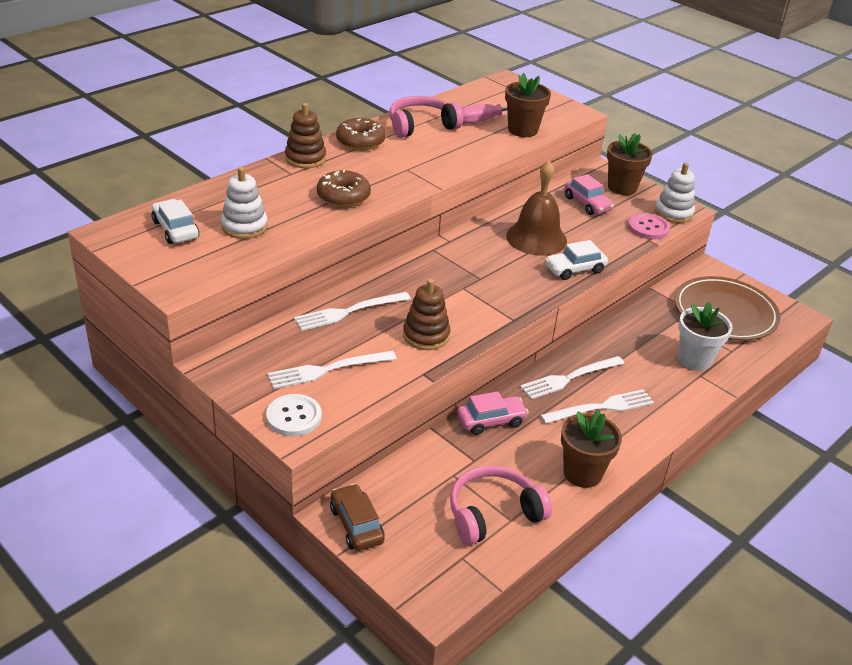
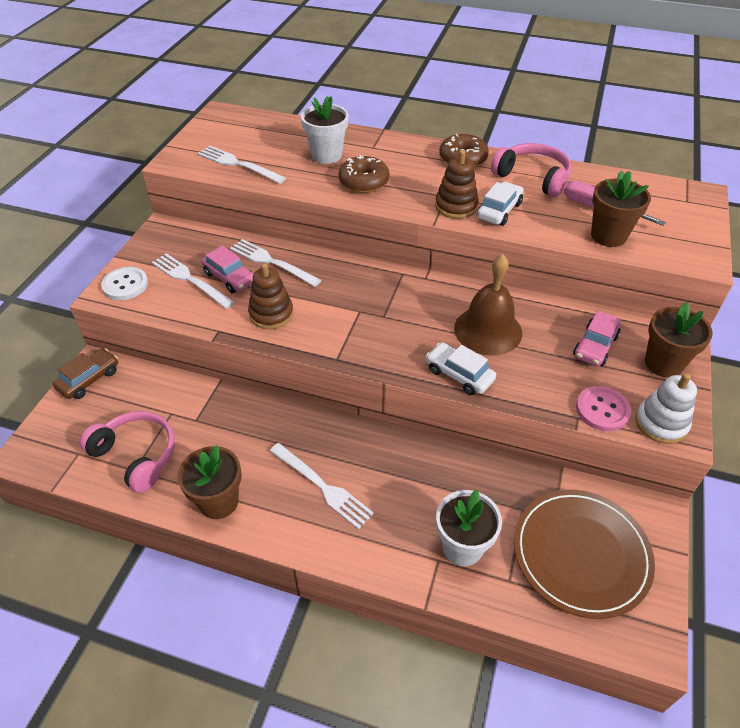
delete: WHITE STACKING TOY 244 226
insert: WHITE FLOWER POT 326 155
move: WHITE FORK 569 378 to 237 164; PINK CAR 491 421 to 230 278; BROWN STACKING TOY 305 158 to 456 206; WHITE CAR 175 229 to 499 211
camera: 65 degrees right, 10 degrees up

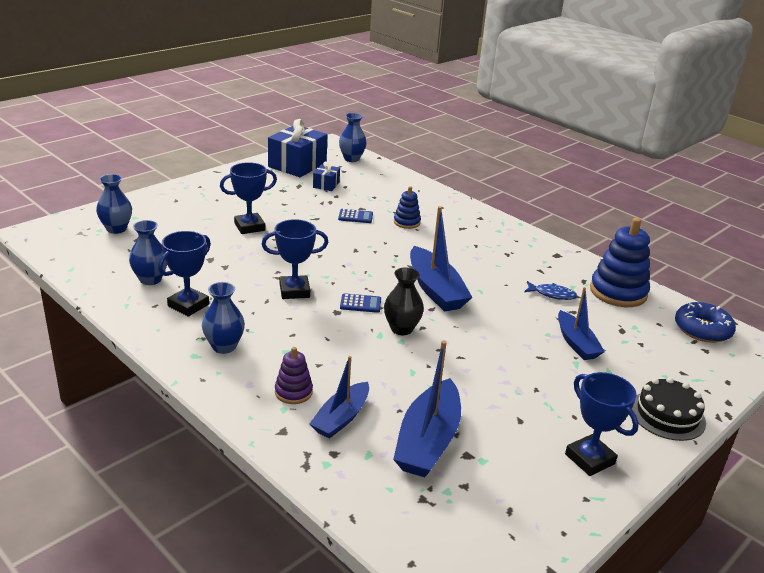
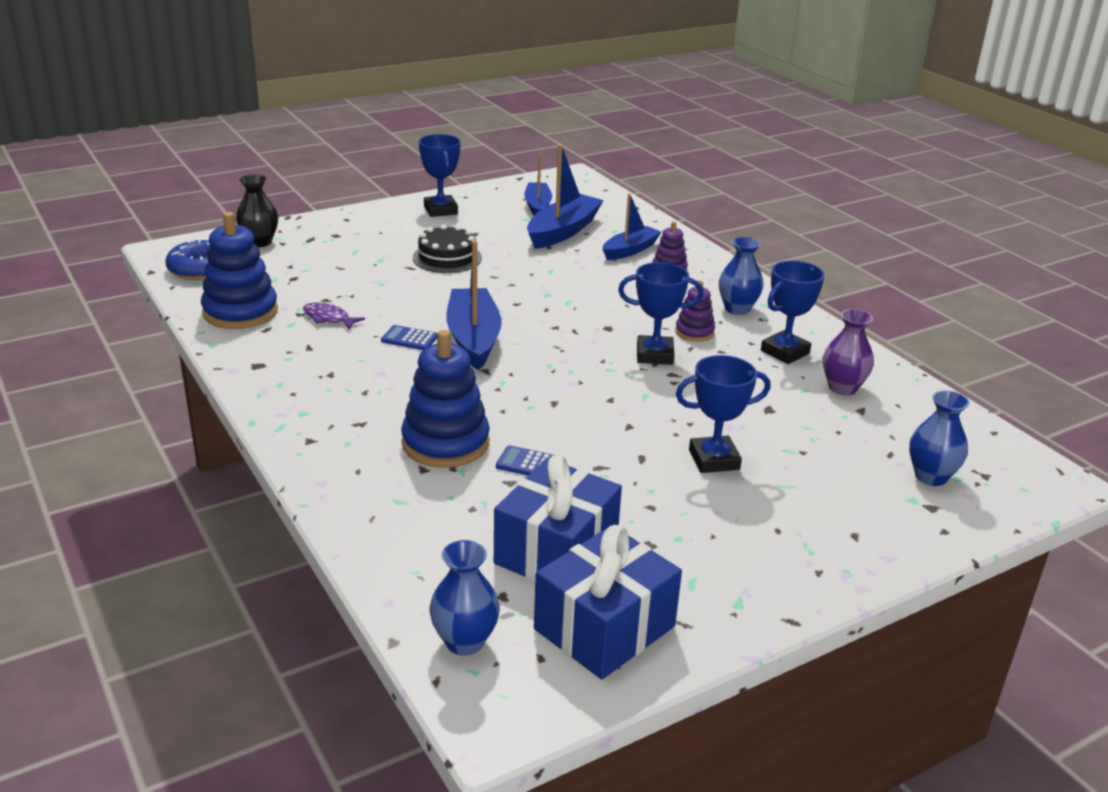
insert: PURPLE STACKING TOY 694 332
move: BLACK VASE 401 329 to 259 242; BLUE CALCULATOR 360 304 to 409 339; BLACK CAKE 667 415 to 447 258; BLUE BOAT 576 343 to 537 206
recolor: BLUE FISH 552 294 to PURPLE FISH 328 318; BLUE VASE 150 279 to PURPLE VASE 842 388
resize: BLUE STACKING TOY 407 222 = 445 443 x1.88; BLUE GIFT 326 185 = 556 551 x2.04
camera: 165 degrees left, 0 degrees up

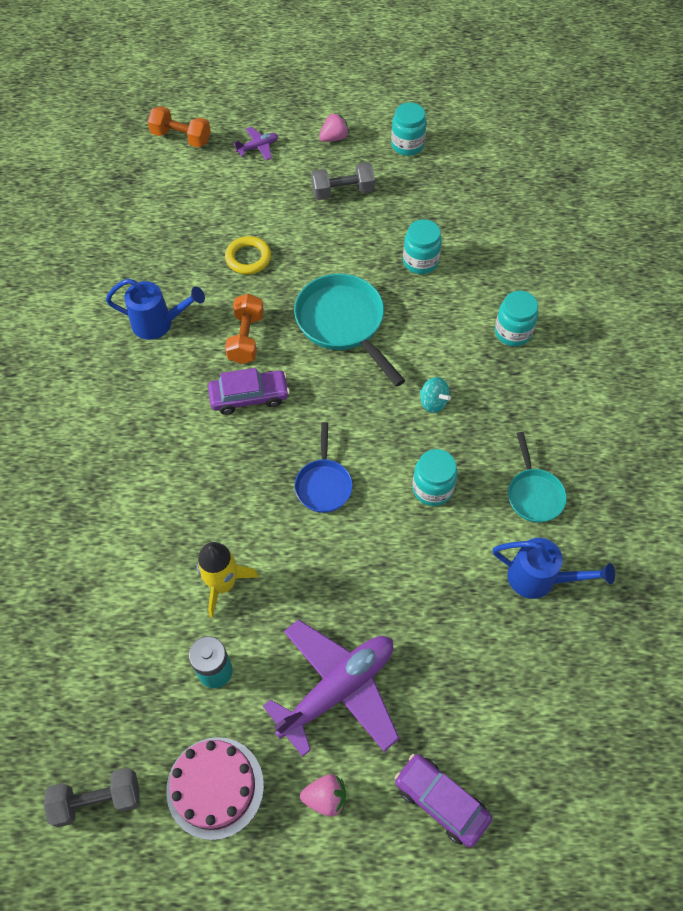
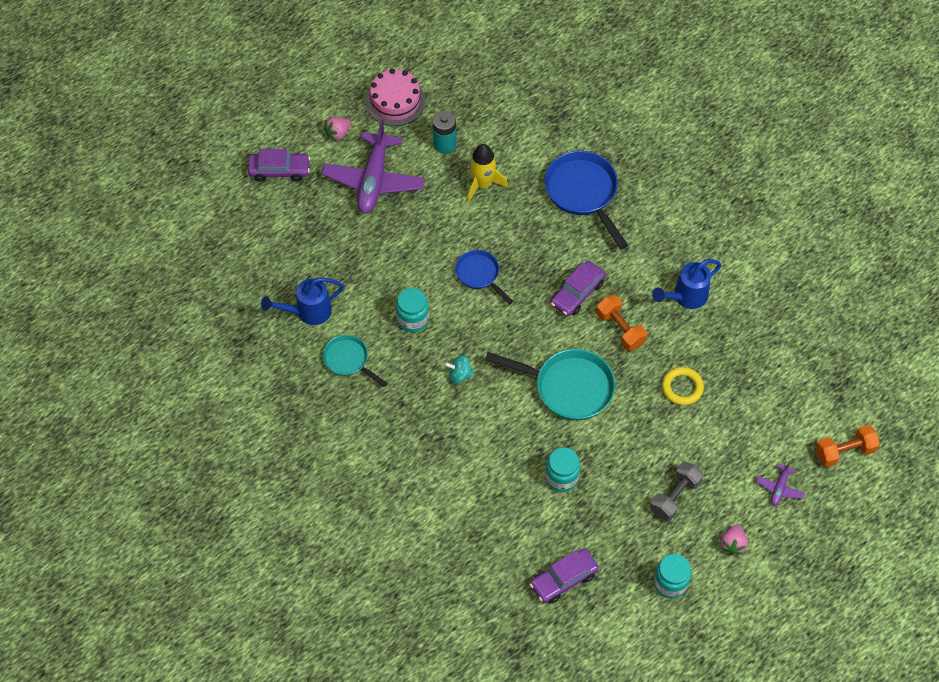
delete: GREY DUMBBELL 97 800; TURQUOISE JAR 512 332
insert: PURPLE CAR 563 579; BLUE PAN 583 193
camera: 140 degrees right, 0 degrees up

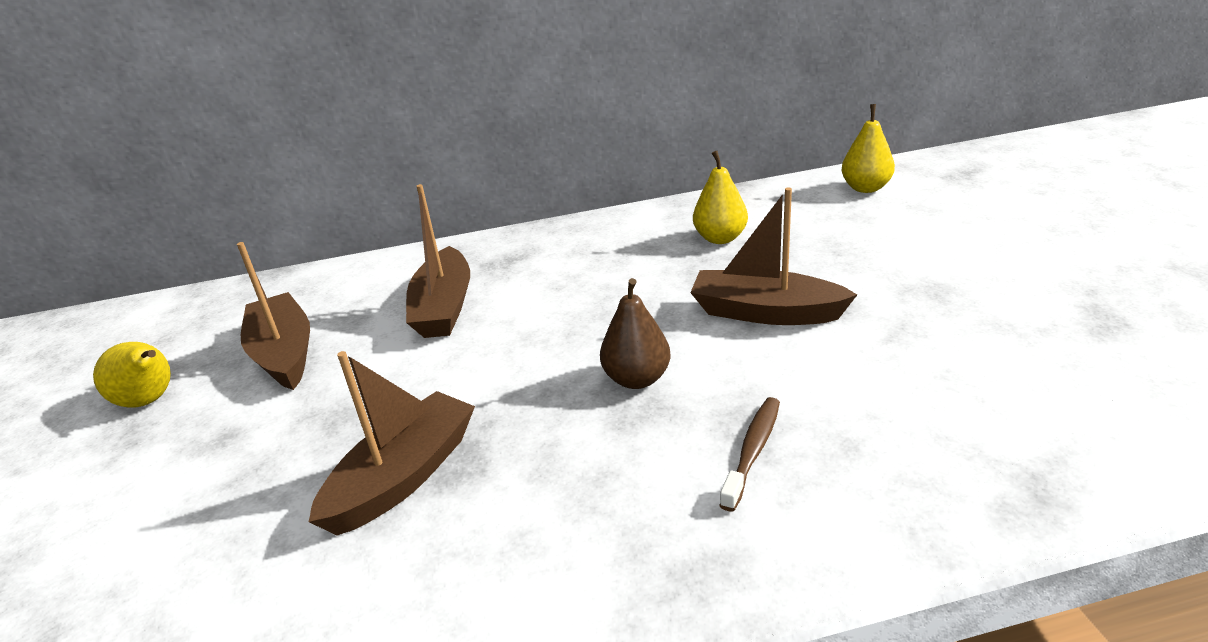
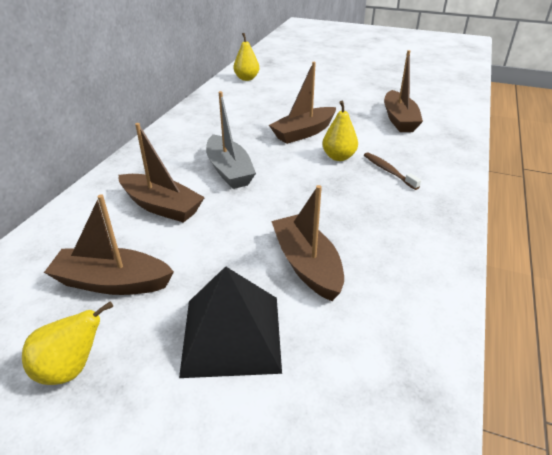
delete: BROWN PEAR 637 379
insert: BLACK PYRAMID 232 334; GREY BOAT 229 171; BROWN BOAT 399 119
move: YELLOW PEAR 720 238 to 338 157
camera: 60 degrees left, 5 degrees up

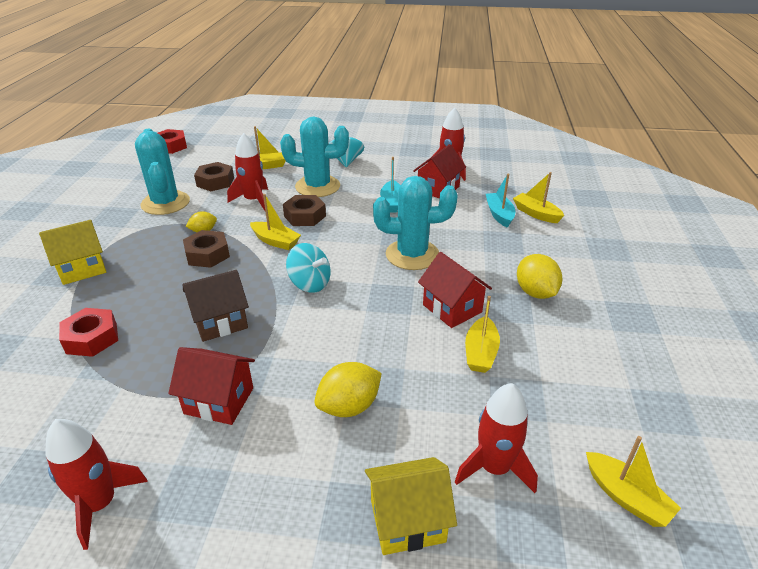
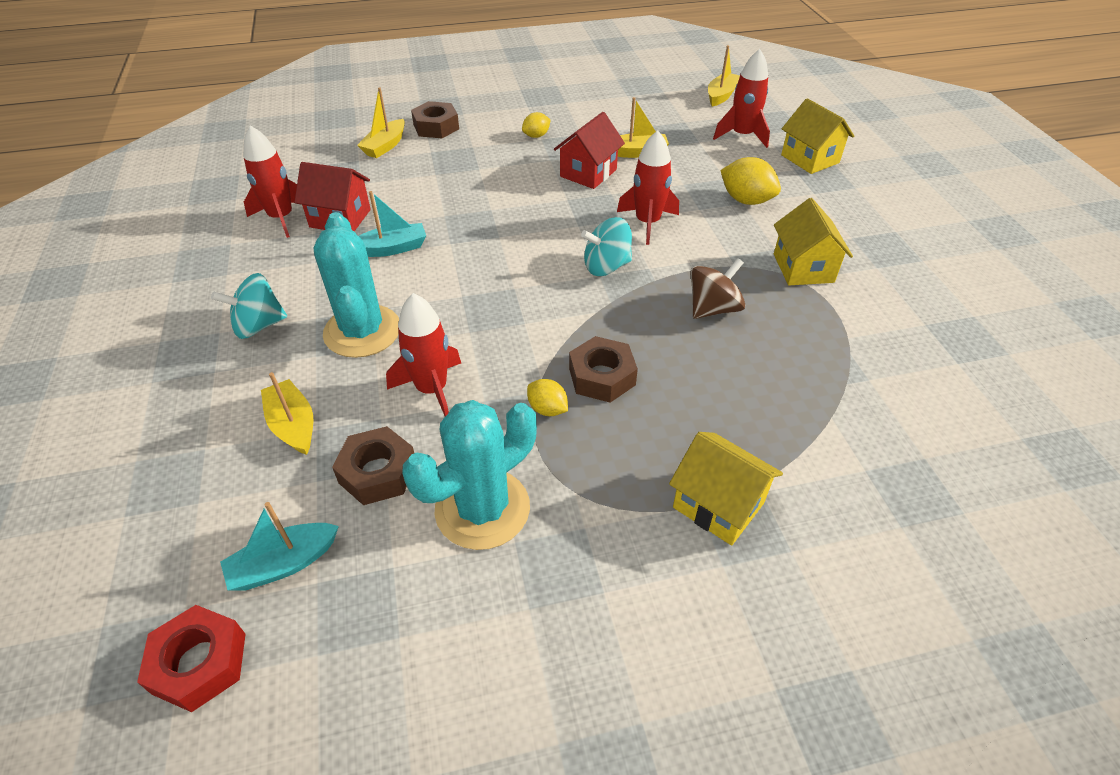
delete: RED NUT 92 338; YELLOW BOAT 275 241; TURQUOISE CACTUS 412 255
move: TURQUOISE BOAT 499 214 to 284 564; BROWN NUT 305 216 to 436 127; RED ROCKET 100 504 to 647 223
replace: BROWN HOUSE 220 322 to BROWN SPINNING TOP 713 309
recolor: RED HOUSE 219 401 to YELLOW HOUSE 803 268
rotate: TURQUOISE SPINNING TOP 310 283 = 606 266 120 degrees counterclockwise
resize: YELLOW LEMON 535 292 = 536 136 x0.59
camera: 110 degrees left, 10 degrees up

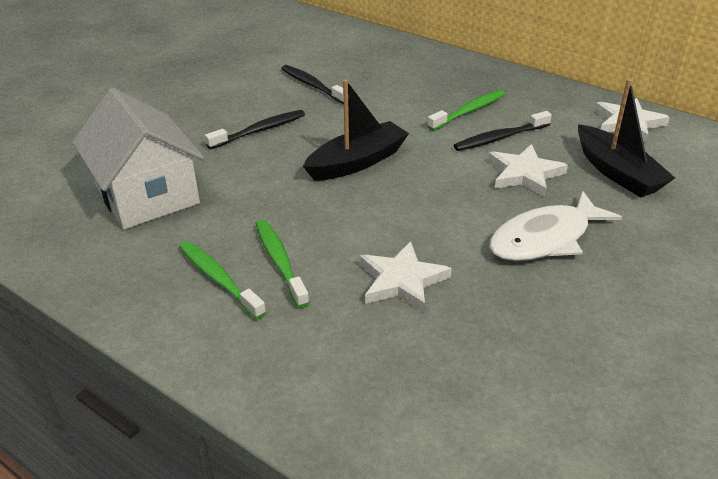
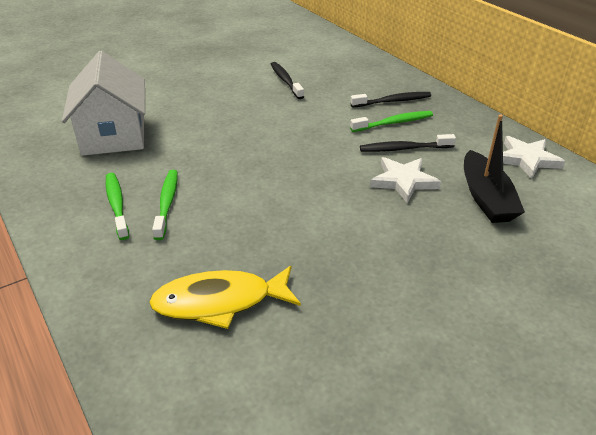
delete: BLACK BOAT 357 162; WHITE STAR 401 281; WHITE FISH 545 238
insert: YELLOW FISH 220 302
move: BLACK TOOTHBRUSH 259 131 to 392 101
camera: 20 degrees right, 0 degrees up

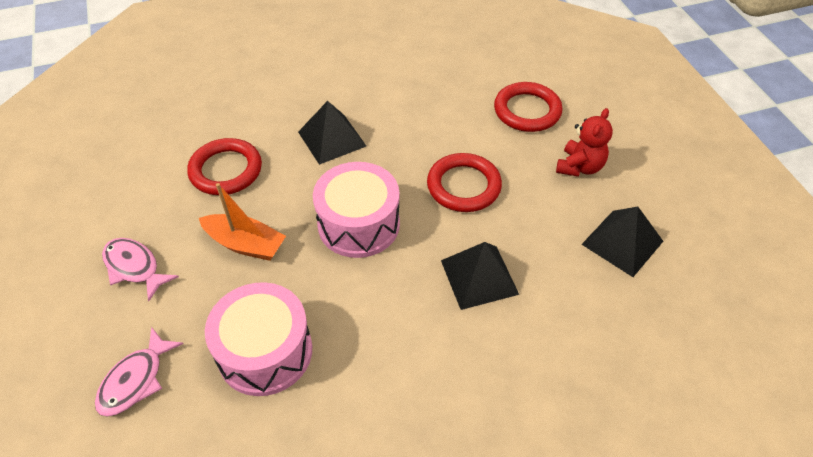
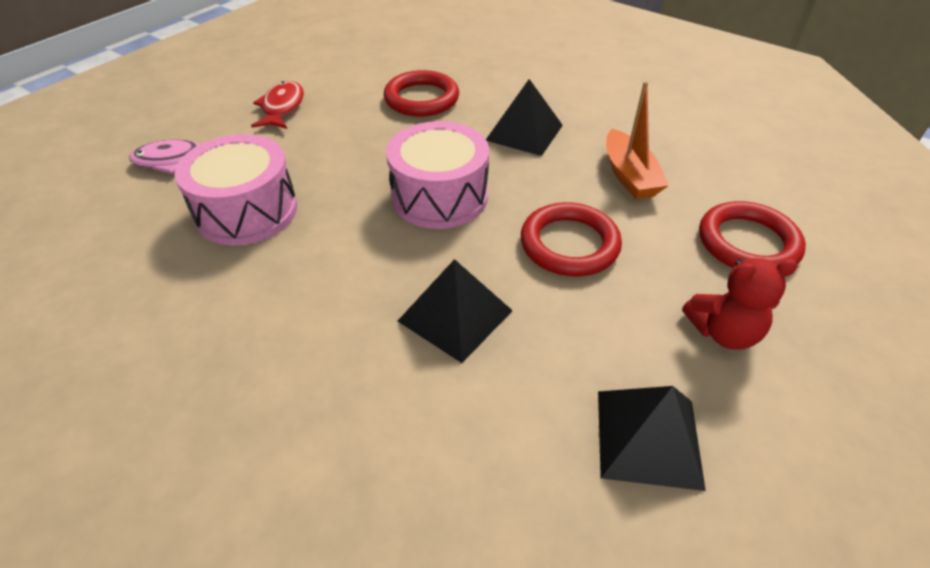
move: ORANGE BOAT 245 244 to 629 176
recolor: PINK FISH 134 267 to RED FISH 282 108
camera: 55 degrees right, 5 degrees down

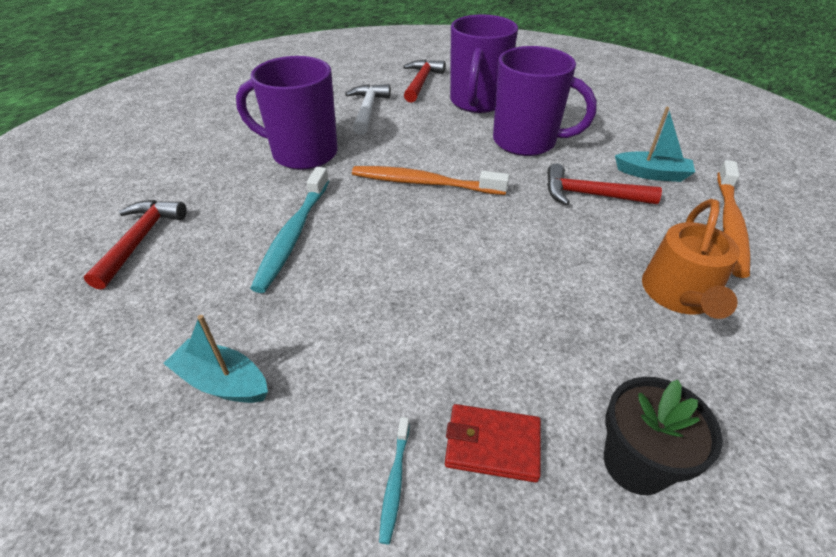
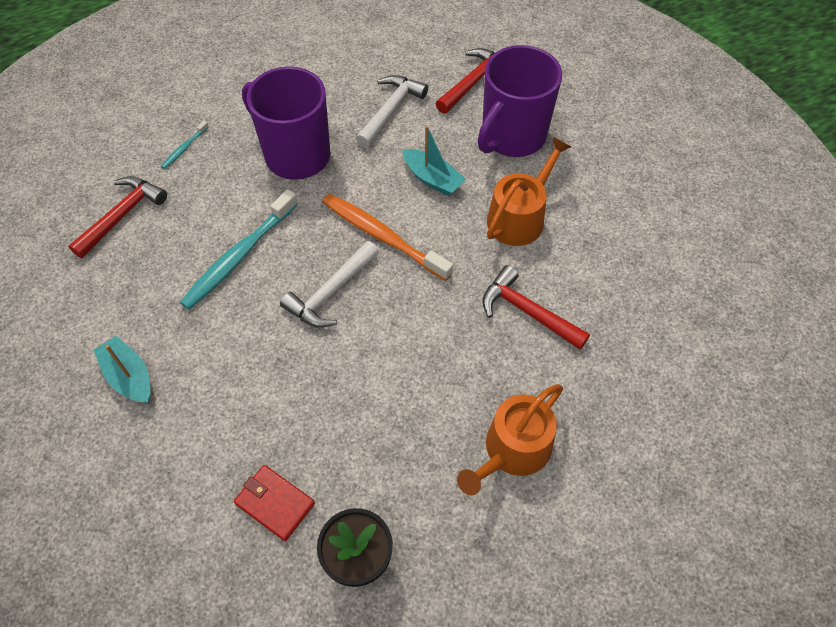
delete: ORANGE TOOTHBRUSH 729 224
insert: WHITE HAMMER 331 292
move: TURQUOISE TOOTHBRUSH 395 482 to 184 148; TURQUOISE BOAT 652 174 to 432 179
replace: PURPLE MUG 526 142 to ORANGE WATERING CAN 520 217
camera: 25 degrees right, 15 degrees up

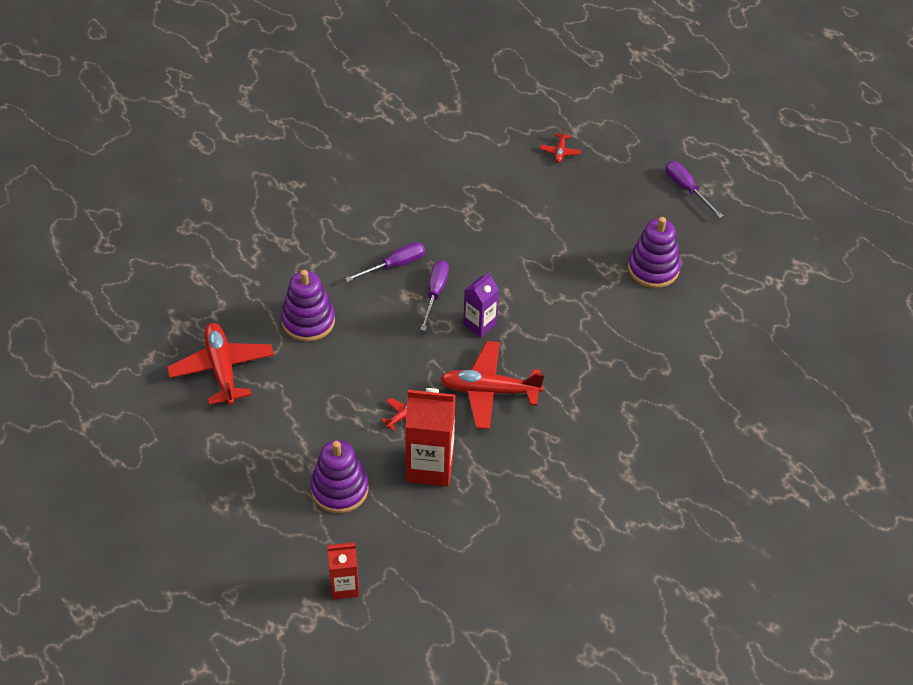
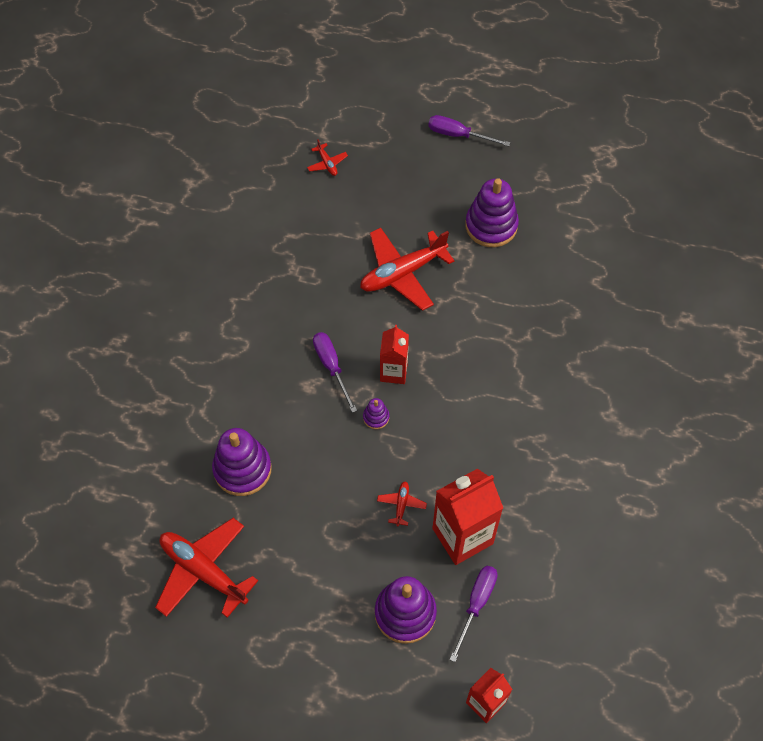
insert: PURPLE STACKING TOY 376 417
move: RED PLANE 489 391 to 402 273; PURPLE SCREWDRIVER 395 265 to 476 604
recolor: PURPLE CARTON 480 324 to RED CARTON 393 372
camera: 35 degrees left, 10 degrees up

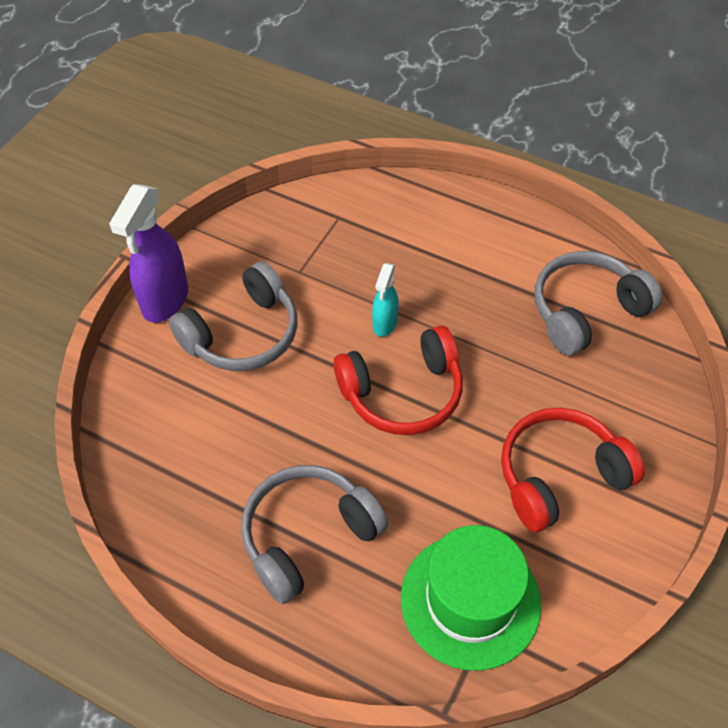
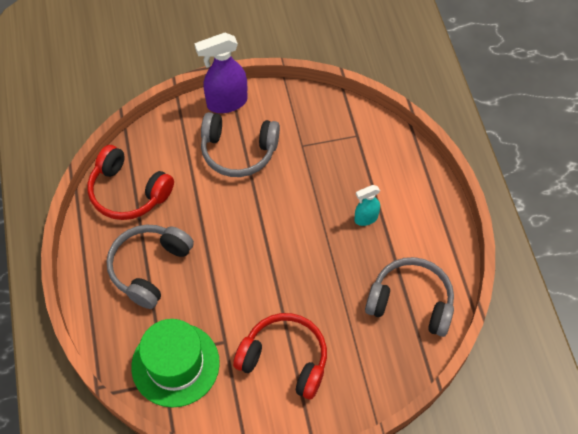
move: RED HEADPHONES 402 392 to 128 192; TURQUOISE SPRAY BOTTLE 384 324 to 365 218
rotate: GREY HEADPHONES 308 537 = 150 268 75 degrees counterclockwise
camera: 50 degrees right, 5 degrees up

